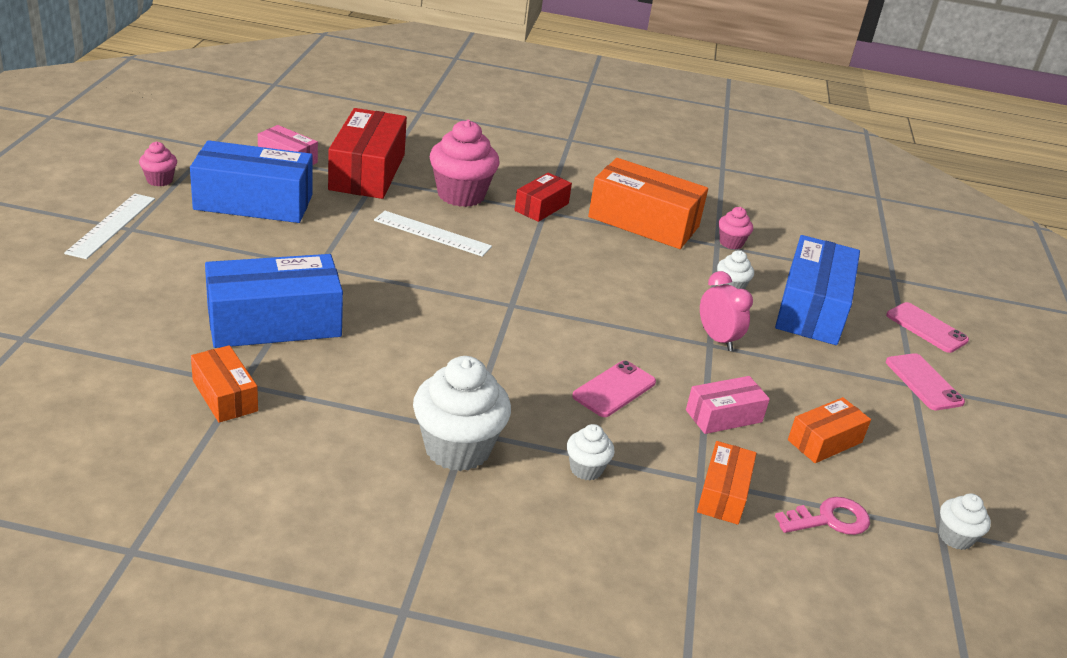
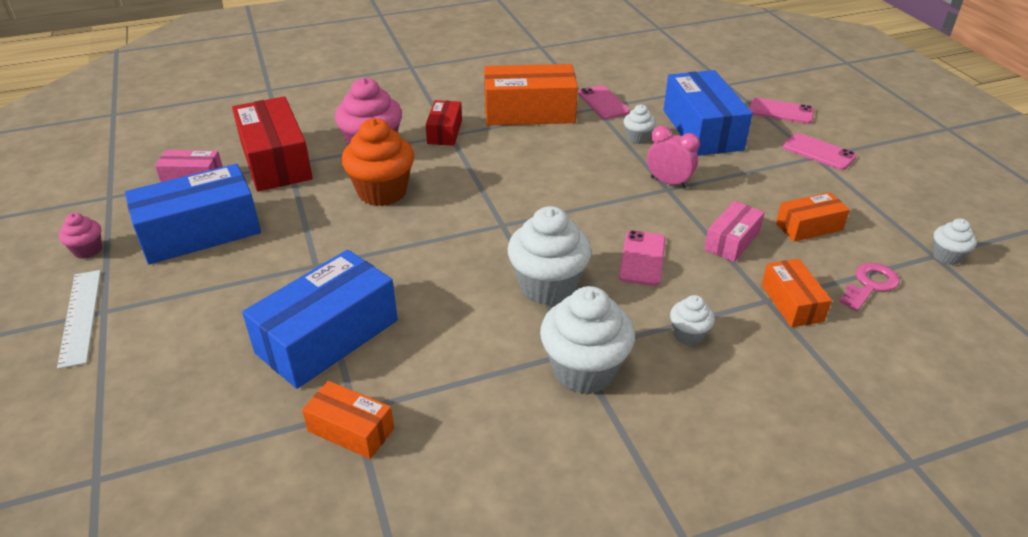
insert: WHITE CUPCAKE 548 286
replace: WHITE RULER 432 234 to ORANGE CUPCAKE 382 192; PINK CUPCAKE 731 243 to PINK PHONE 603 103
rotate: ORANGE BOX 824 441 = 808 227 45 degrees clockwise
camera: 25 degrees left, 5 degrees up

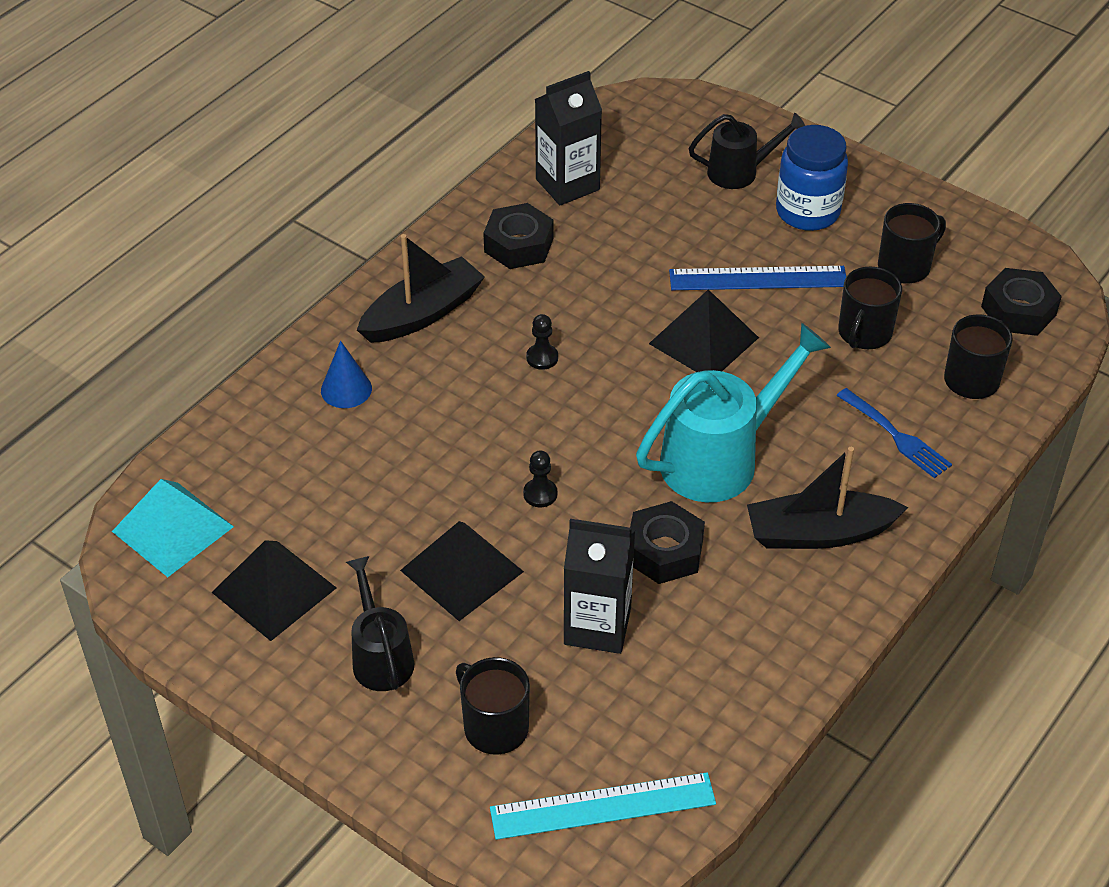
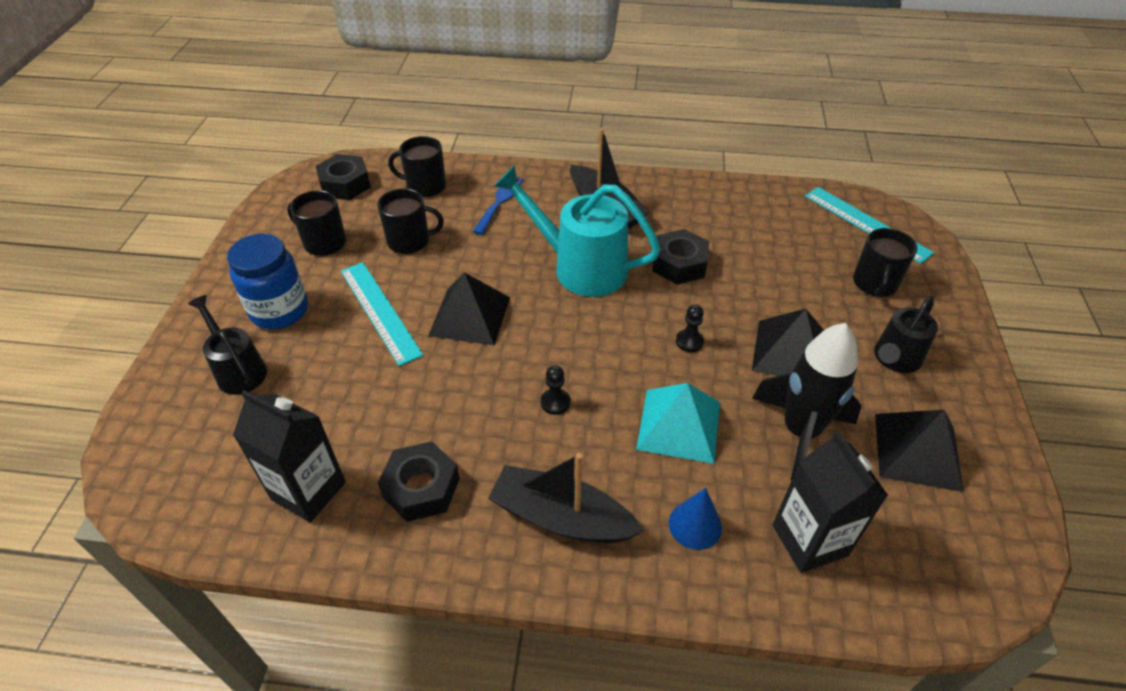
insert: BLACK ROCKET 800 432
move: TURQUOISE PYRAMID 173 529 to 679 425; BLACK CARTON 597 626 to 809 540
recolor: BLUE RULER 758 278 to TURQUOISE RULER 379 311
camera: 120 degrees left, 0 degrees up

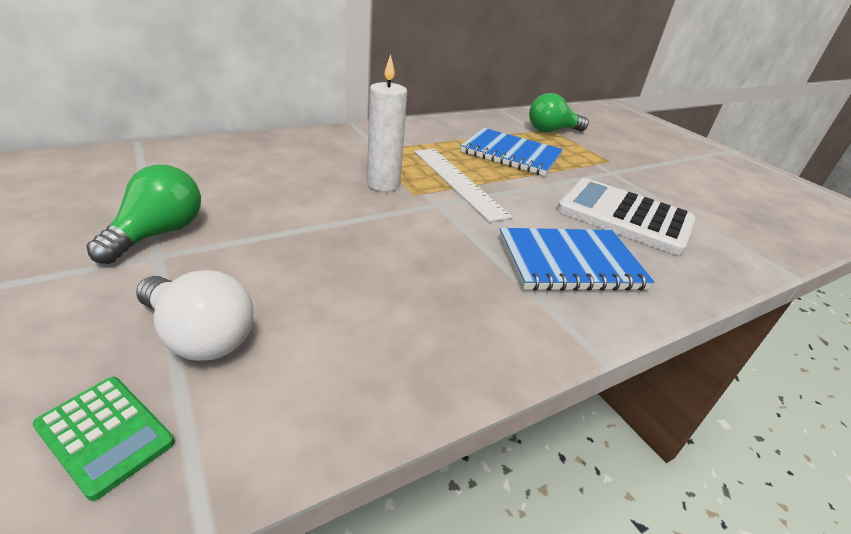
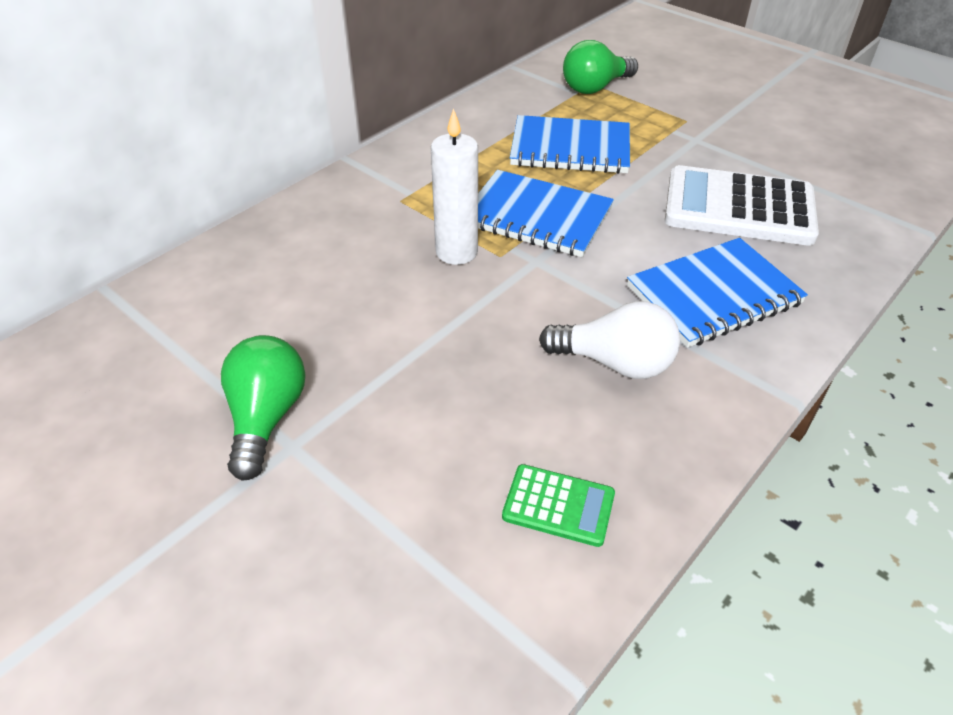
move: GREEN CALCULATOR 105 434 to 558 505; WHITE LIGHT BULB 200 336 to 615 363
replace: WHITE RULER 458 181 to BLUE NOTEBOOK 537 217
camera: 15 degrees left, 10 degrees up

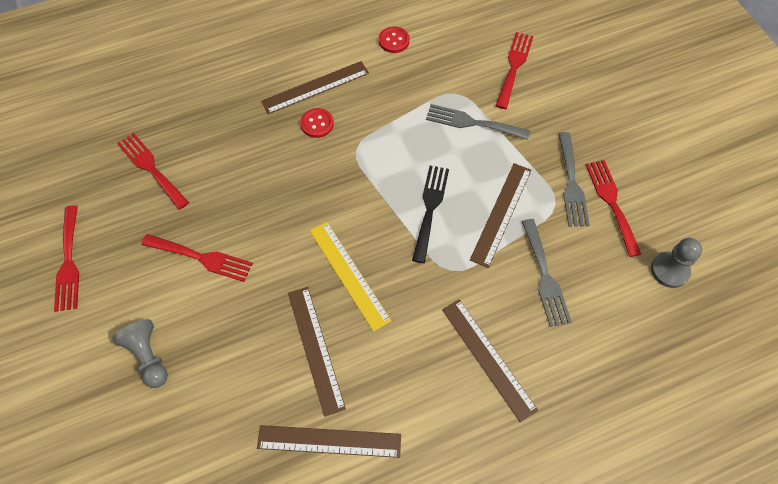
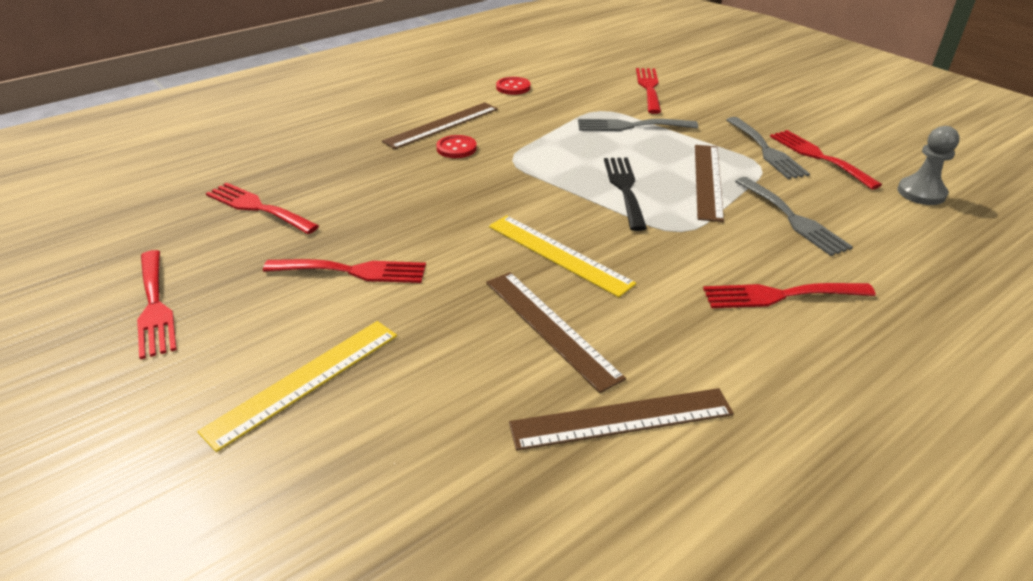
replace: GREY PAWN 148 357 to YELLOW RULER 304 381; BROWN RULER 488 358 to RED FORK 779 295
camera: 15 degrees left, 25 degrees down

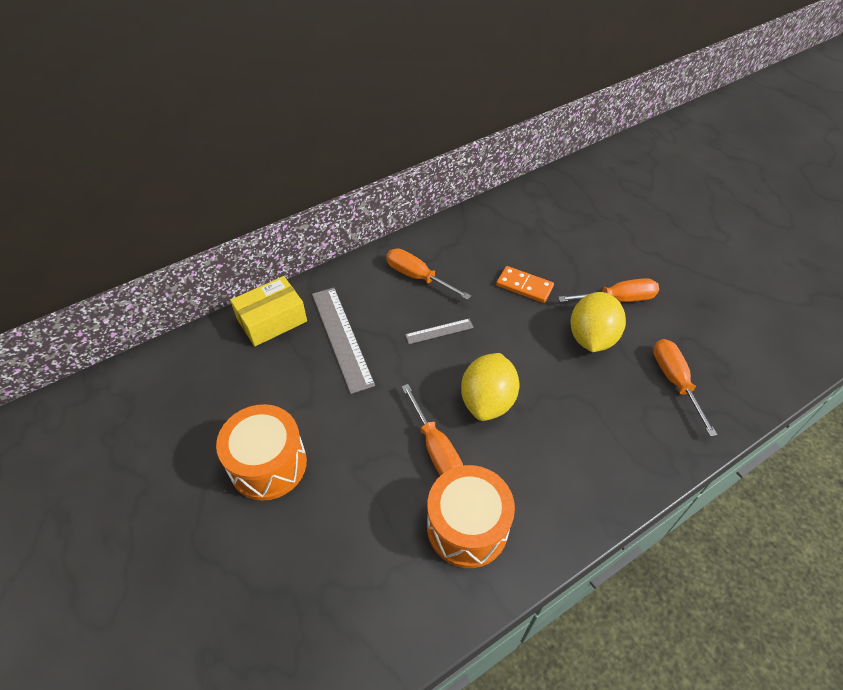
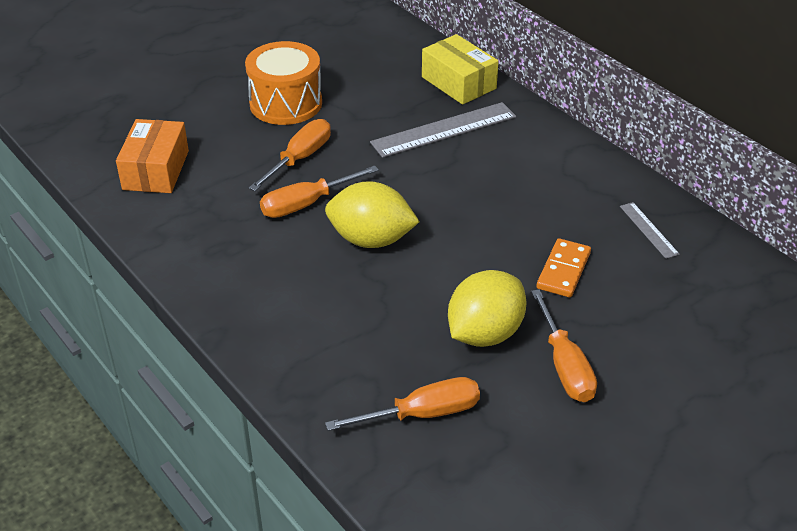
delete: ORANGE DRUM 467 527
insert: ORANGE BOX 156 170
move: ORANGE SCREWDRIVER 417 277 to 300 158; GREY RULER 439 331 to 649 230
rotate: YELLOW LEMON 592 338 = 484 333 60 degrees counterclockwise
camera: 85 degrees right, 10 degrees down

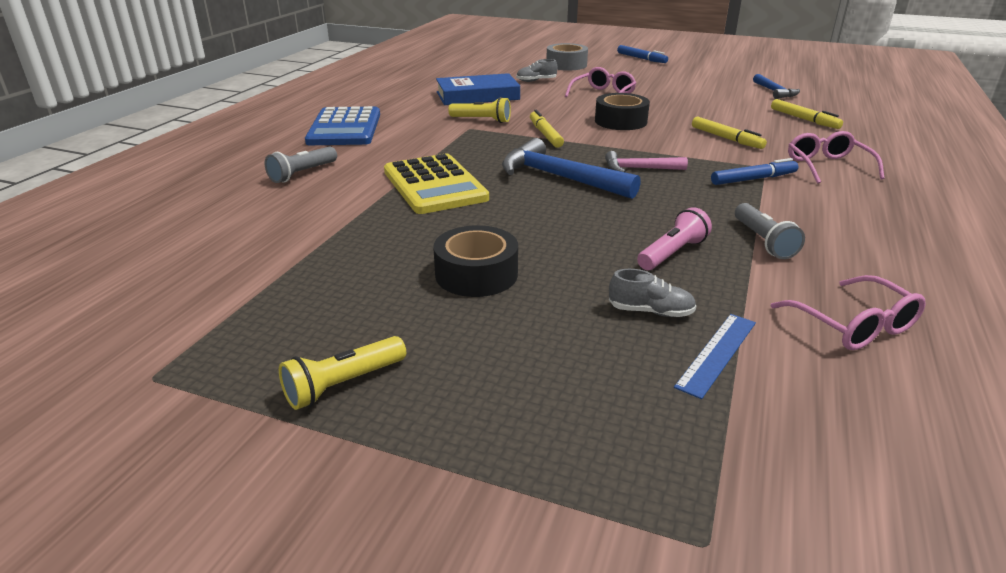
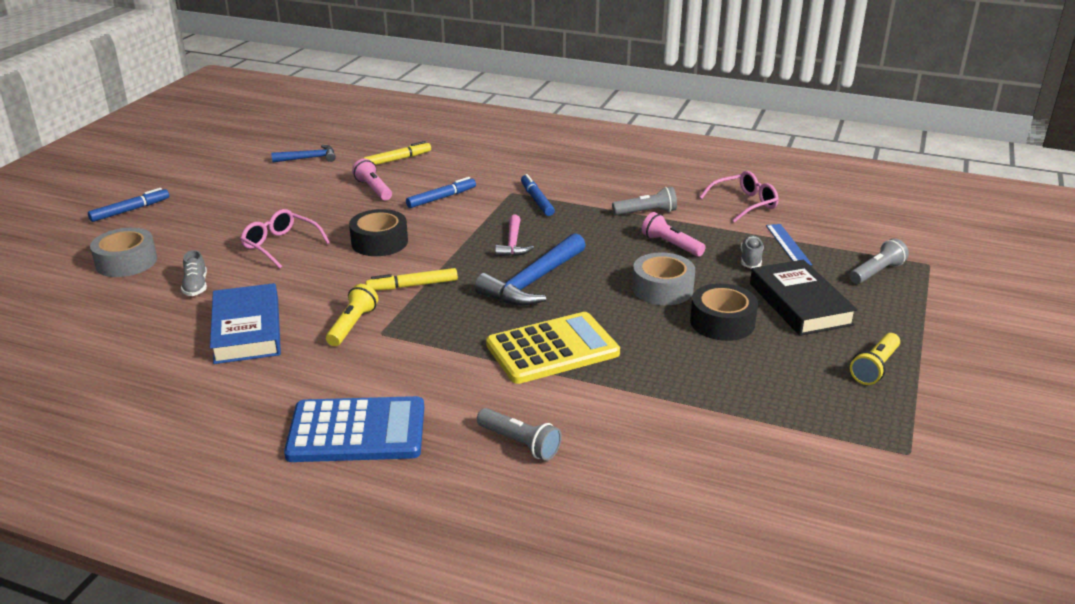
delete: PINK GLASSES 827 166
insert: PINK FLASHLIGHT 373 189; GREY TAPE 662 289; BLACK BOOK 800 304; GREY FLASHLIGHT 876 272
recolor: YELLOW MARKER 726 138 to BLUE MARKER 441 198
rotate: BLUE RULER 717 353 = 788 245 45 degrees clockwise; YELLOW FLASHLIGHT 344 384 = 875 367 75 degrees clockwise
camera: 90 degrees left, 0 degrees up

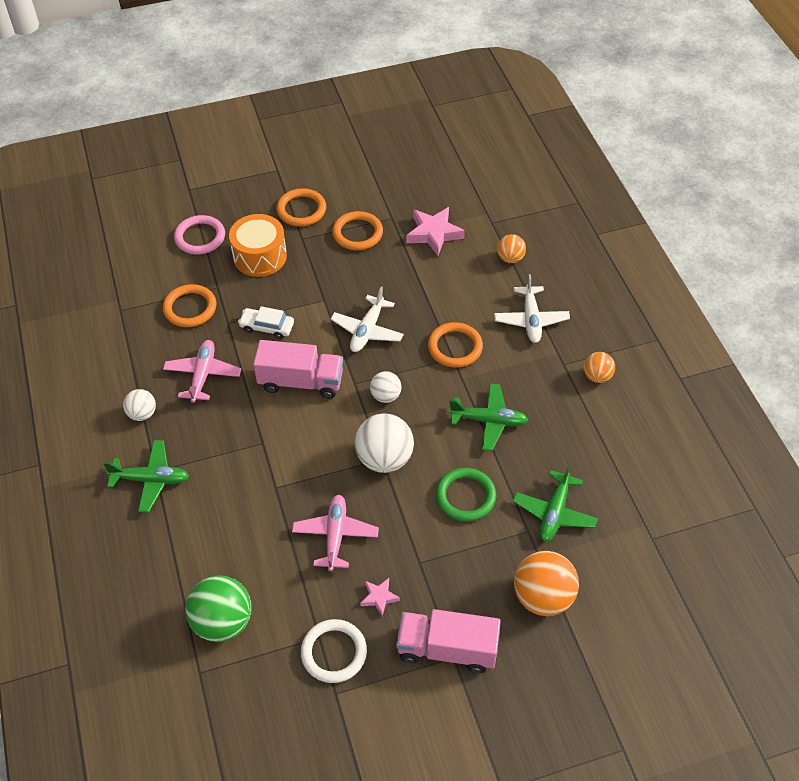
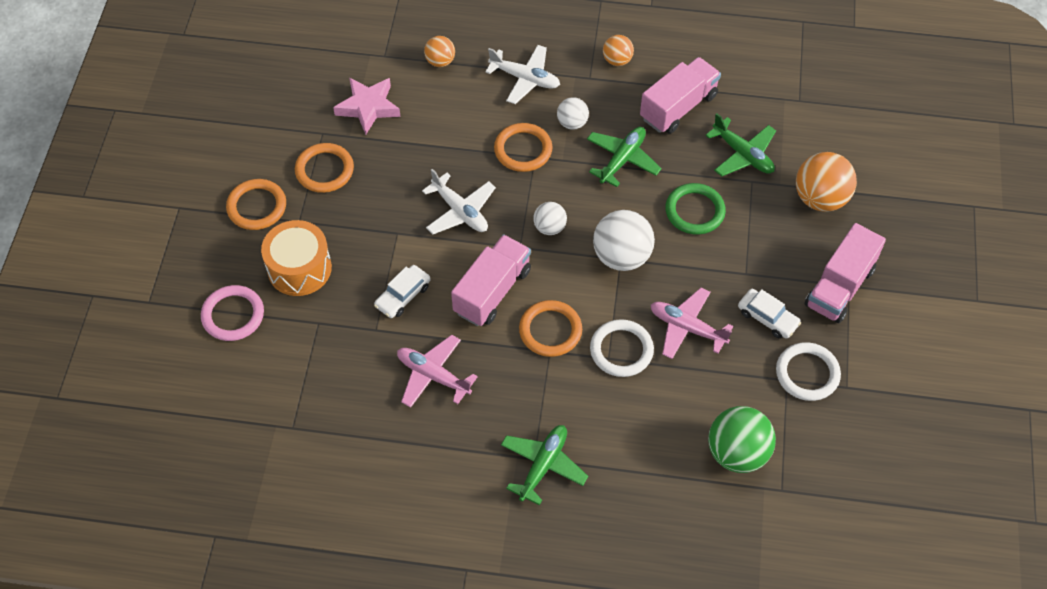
insert: WHITE RING 621 350; PINK TRUCK 678 107
move: ORANGE RING 190 308 to 550 330; WHITE BALL 142 414 to 572 123
replace: PINK STAR 379 597 to WHITE CAR 767 318
camera: 65 degrees left, 5 degrees up

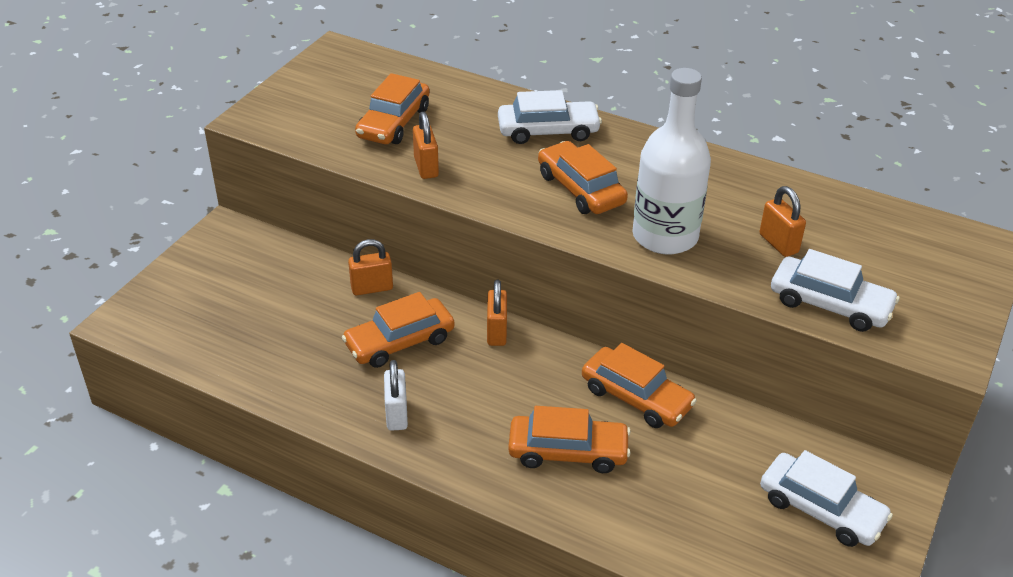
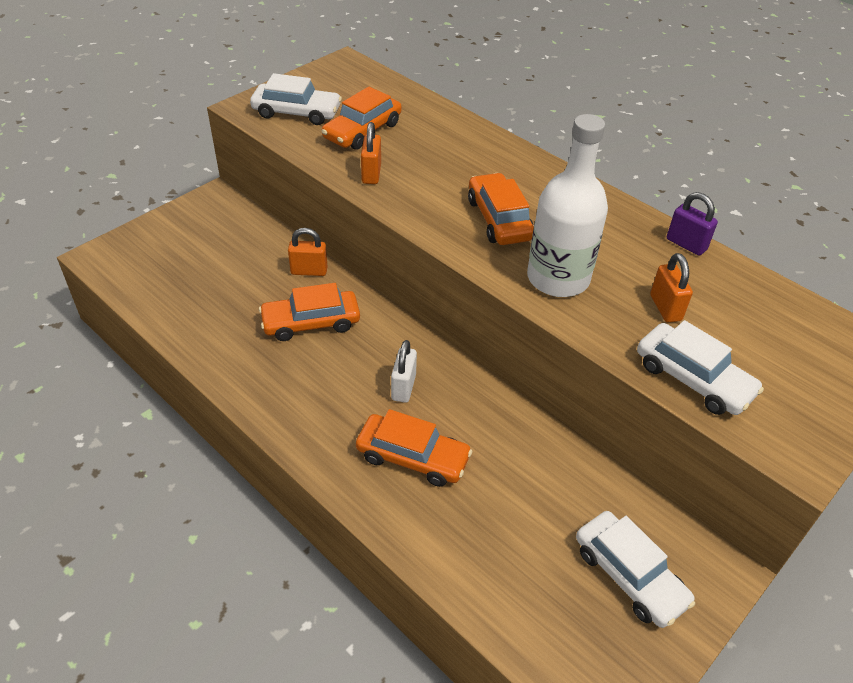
delete: ORANGE PADLOCK 496 332; ORANGE CAR 636 397
insert: PURPLE PADLOCK 686 244
move: WHITE CAR 548 131 to 297 112; WHITE PADLOCK 396 414 to 403 387
camera: 15 degrees right, 5 degrees up

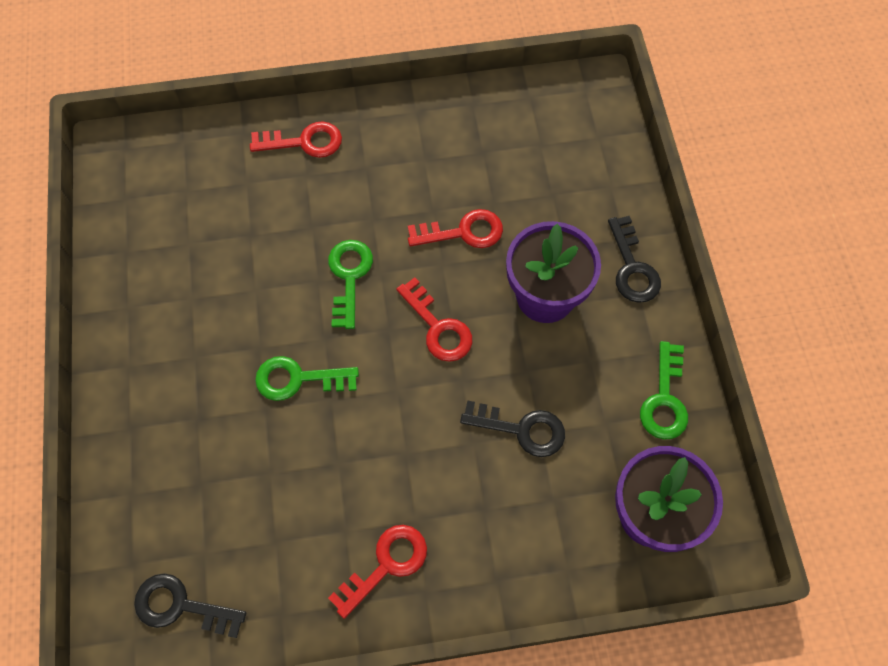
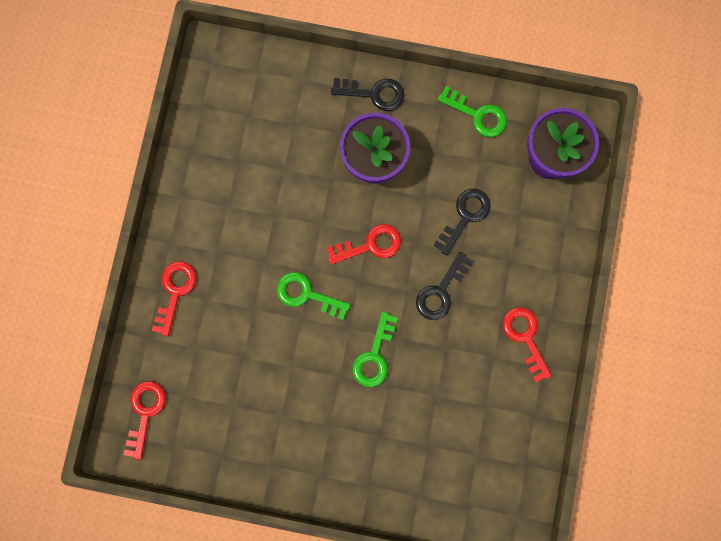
move: RED KEY 463 232 to 145 412; BLACK KEY 181 606 to 441 291
camera: 70 degrees left, 15 degrees up

